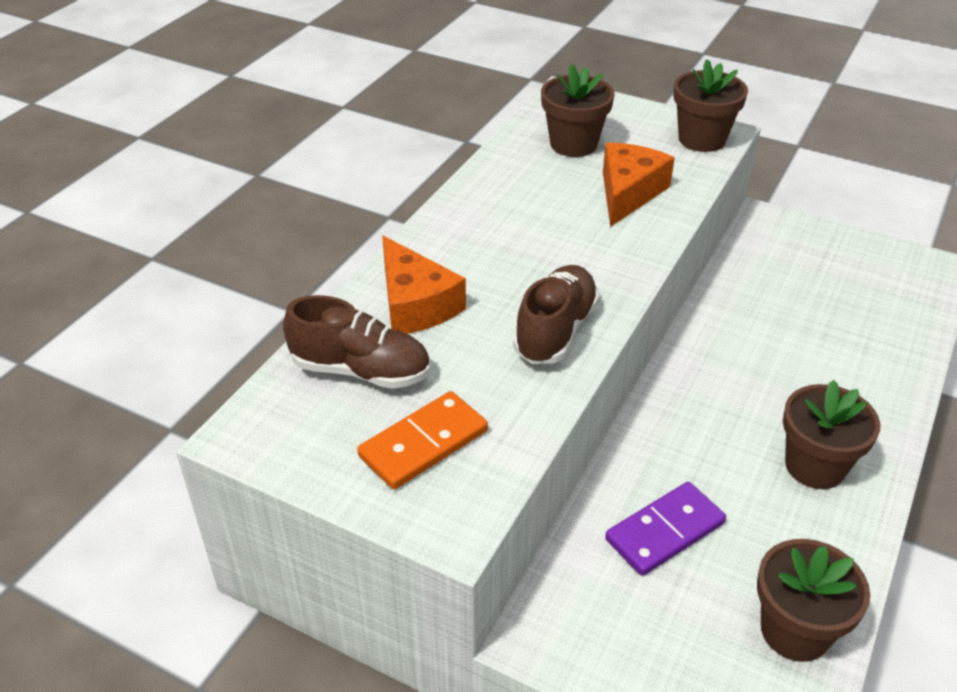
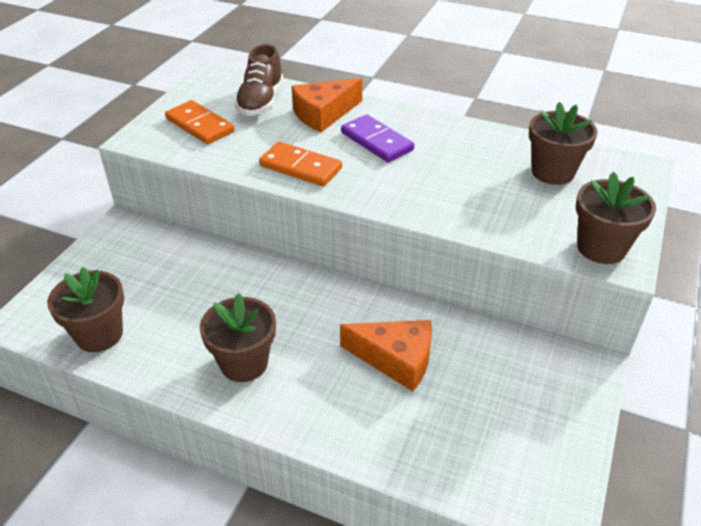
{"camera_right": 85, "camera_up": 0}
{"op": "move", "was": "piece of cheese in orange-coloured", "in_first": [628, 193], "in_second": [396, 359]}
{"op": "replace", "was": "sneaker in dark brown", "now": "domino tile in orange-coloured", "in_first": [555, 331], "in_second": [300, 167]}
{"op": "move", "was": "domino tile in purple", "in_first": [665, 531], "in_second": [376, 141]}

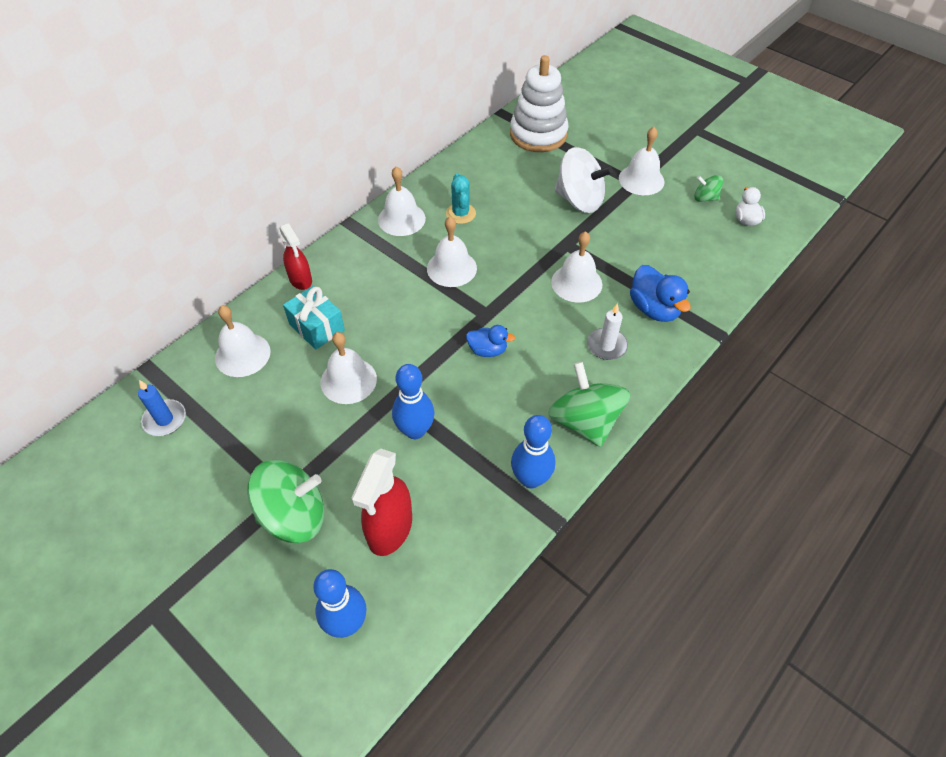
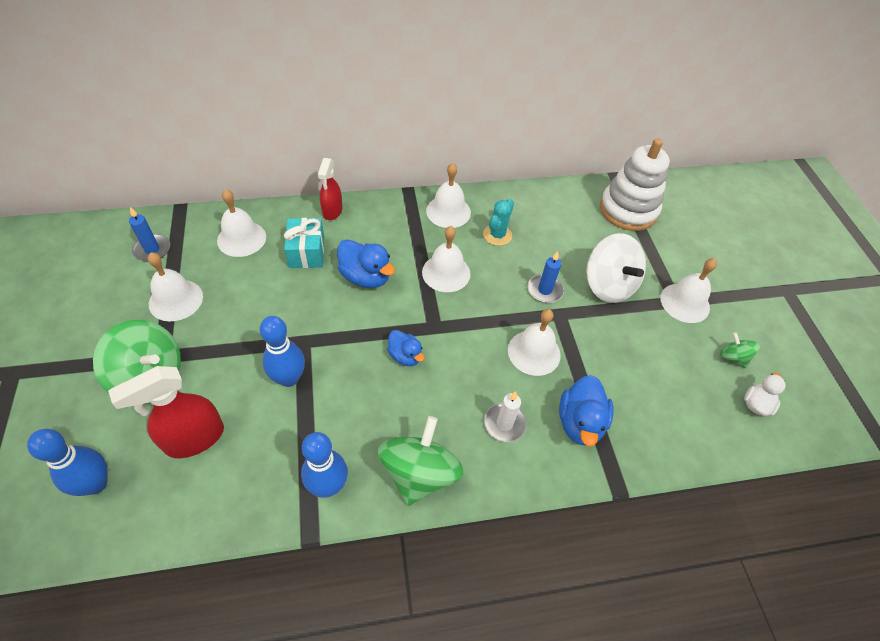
{"camera_right": 35, "camera_up": 0}
{"op": "move", "was": "hand bell in pure white", "in_first": [348, 380], "in_second": [176, 300]}
{"op": "insert", "now": "duck in cobalt", "in_second": [365, 277]}
{"op": "insert", "now": "wax candle in cobalt", "in_second": [544, 290]}

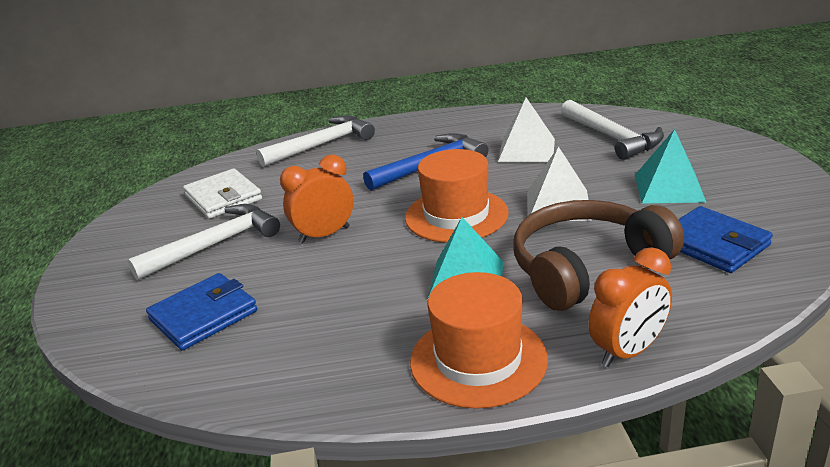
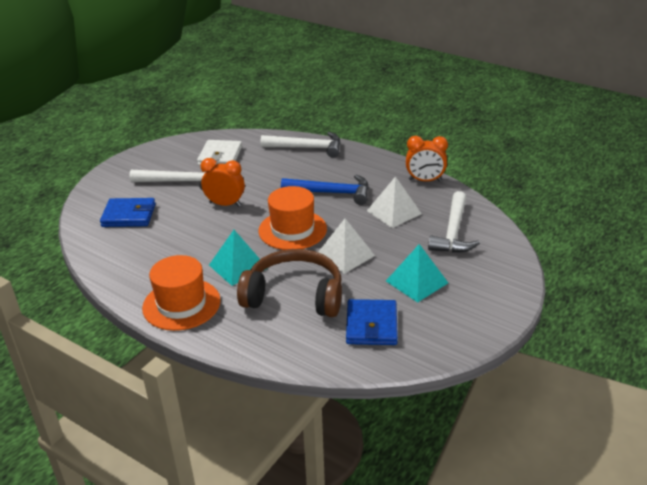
{"camera_right": 40, "camera_up": 5}
{"op": "move", "was": "clock in orange-coloured", "in_first": [628, 351], "in_second": [425, 180]}

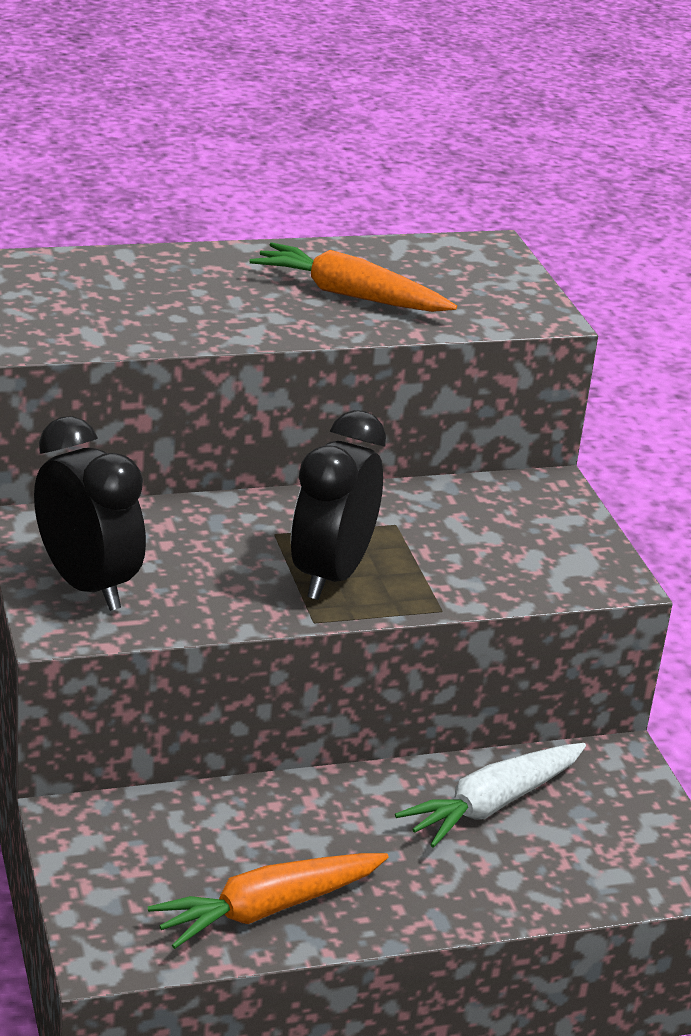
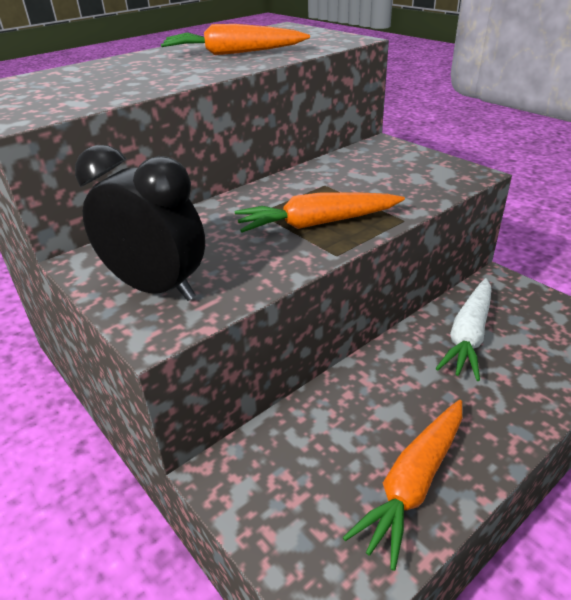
{"camera_right": -20, "camera_up": 5}
{"op": "replace", "was": "clock in ebony", "now": "root vegetable in orange-coloured", "in_first": [331, 575], "in_second": [317, 223]}

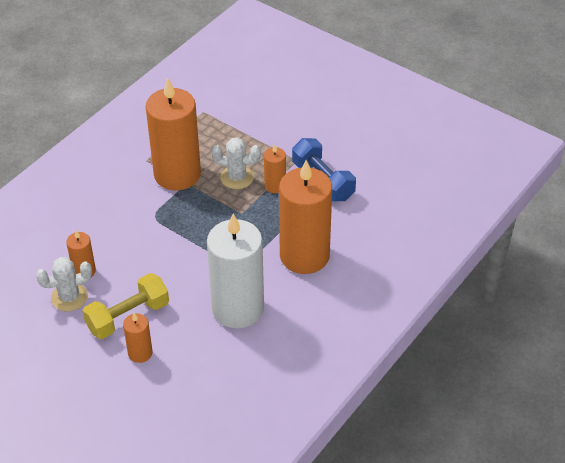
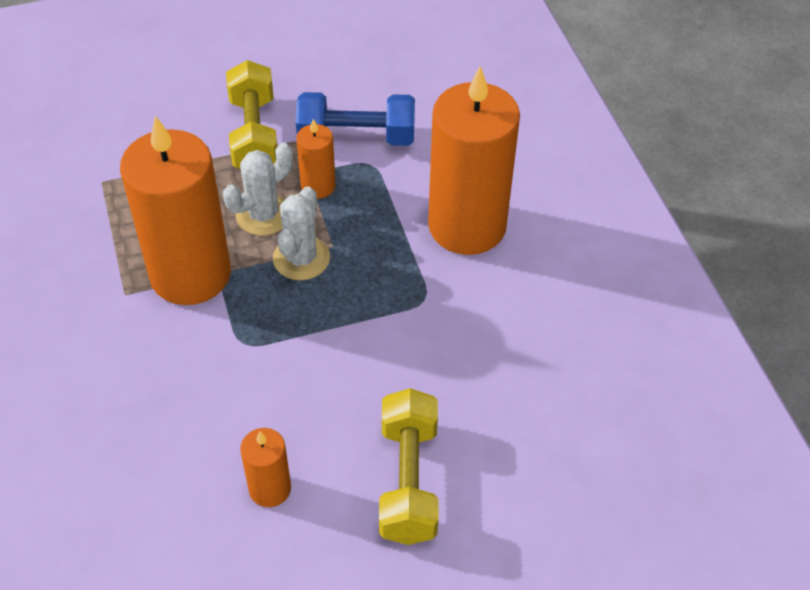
{"camera_right": -55, "camera_up": 5}
{"op": "delete", "was": "wax candle in pure white", "in_first": [238, 308]}
{"op": "move", "was": "prickly plant in pure white", "in_first": [69, 297], "in_second": [301, 258]}
{"op": "delete", "was": "wax candle in orange-coloured", "in_first": [140, 353]}
{"op": "insert", "now": "hand weight in yellow", "in_second": [254, 134]}

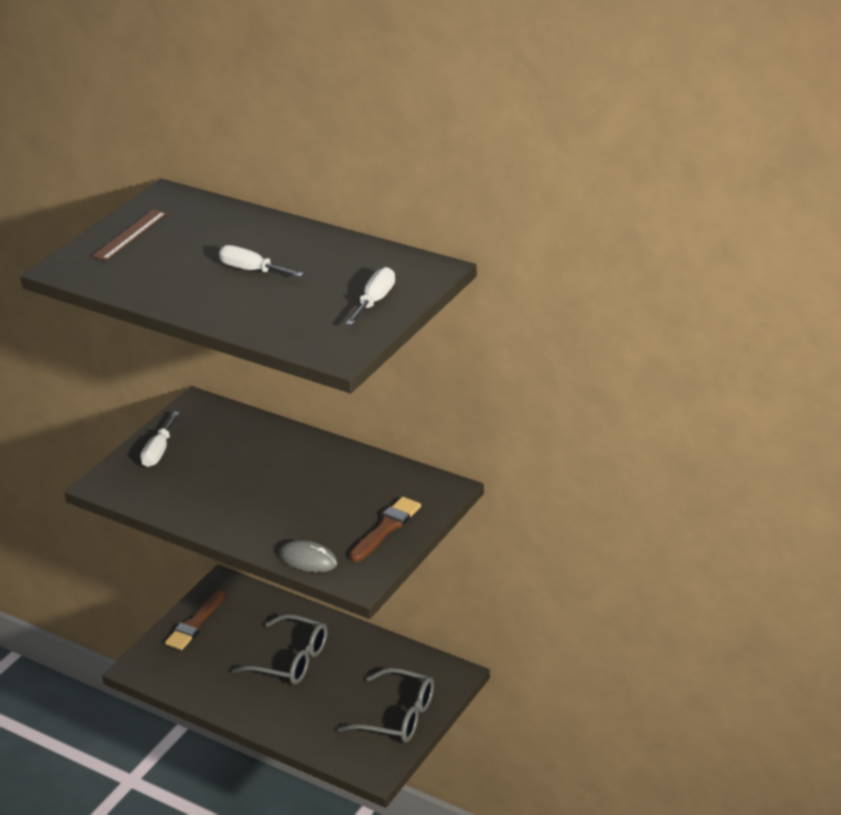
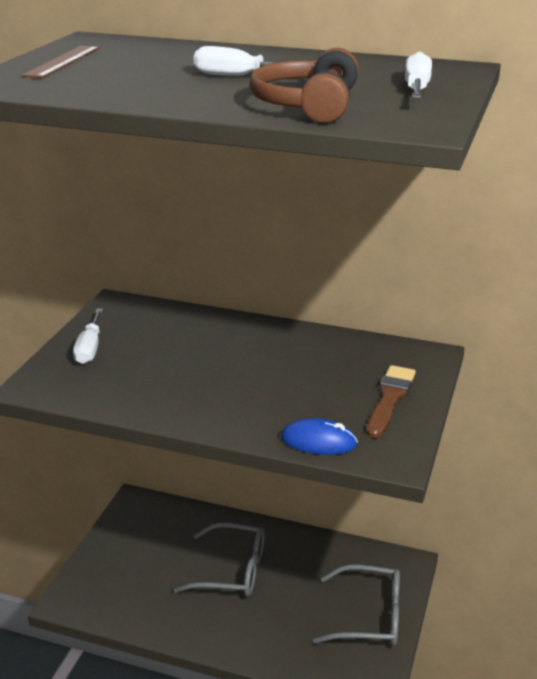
{"camera_right": -15, "camera_up": -5}
{"op": "recolor", "was": "mouse in ash-grey", "now": "mouse in cobalt", "in_first": [308, 559], "in_second": [318, 441]}
{"op": "delete", "was": "paintbrush in dark brown", "in_first": [195, 623]}
{"op": "insert", "now": "headset in dark brown", "in_second": [307, 105]}

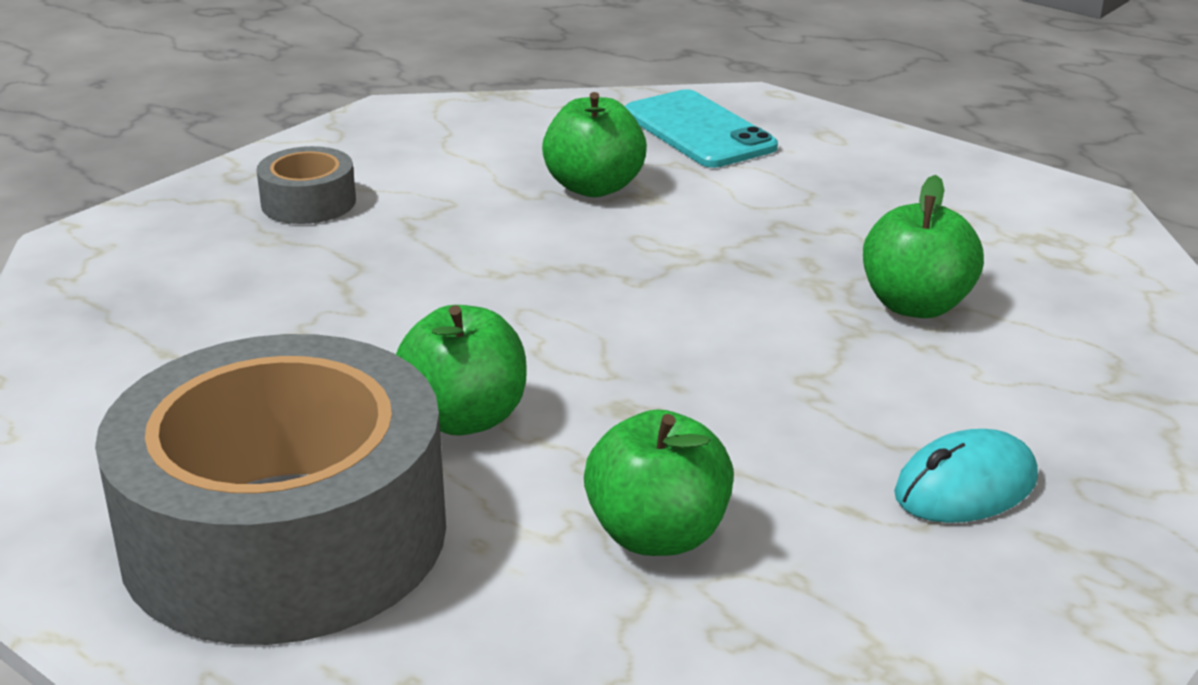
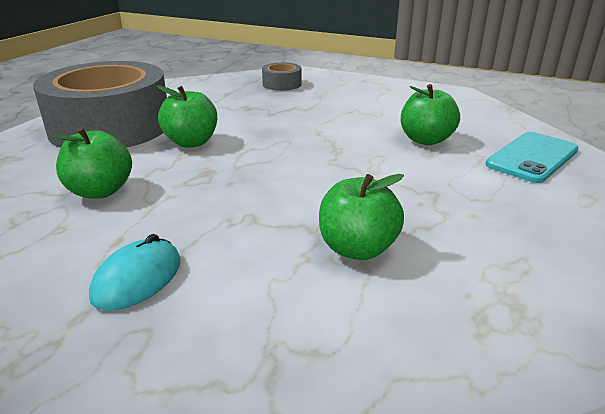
{"camera_right": 75, "camera_up": 0}
{"op": "move", "was": "tape in ash-grey", "in_first": [308, 202], "in_second": [282, 84]}
{"op": "rotate", "was": "mouse in aqua", "in_first": [965, 487], "in_second": [137, 279], "clockwise": 75}

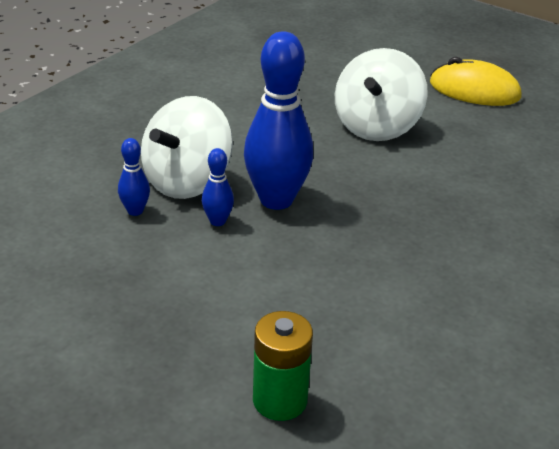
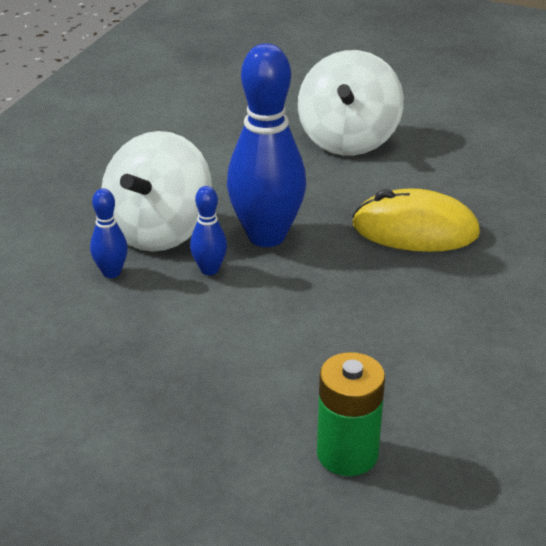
{"camera_right": -10, "camera_up": 0}
{"op": "move", "was": "mouse in yellow", "in_first": [474, 90], "in_second": [415, 229]}

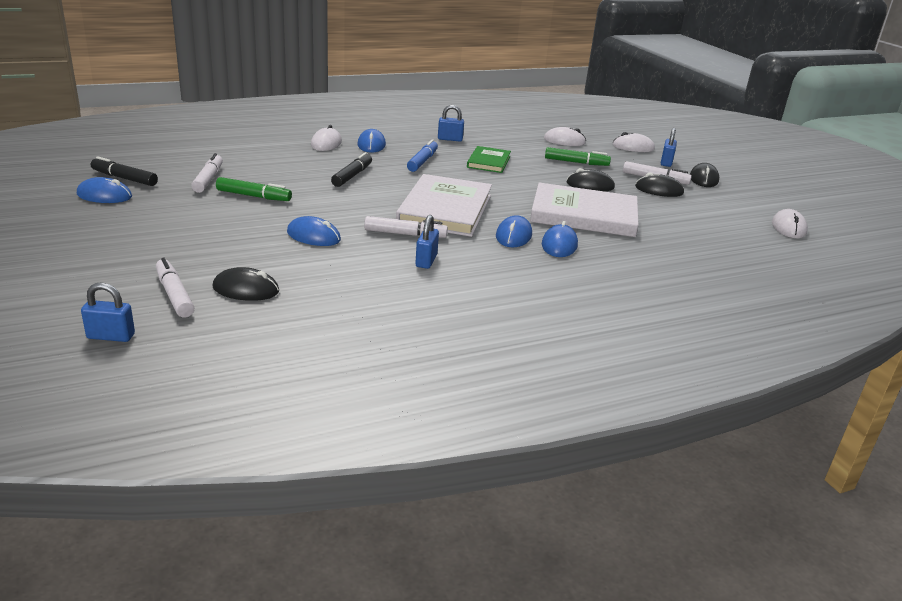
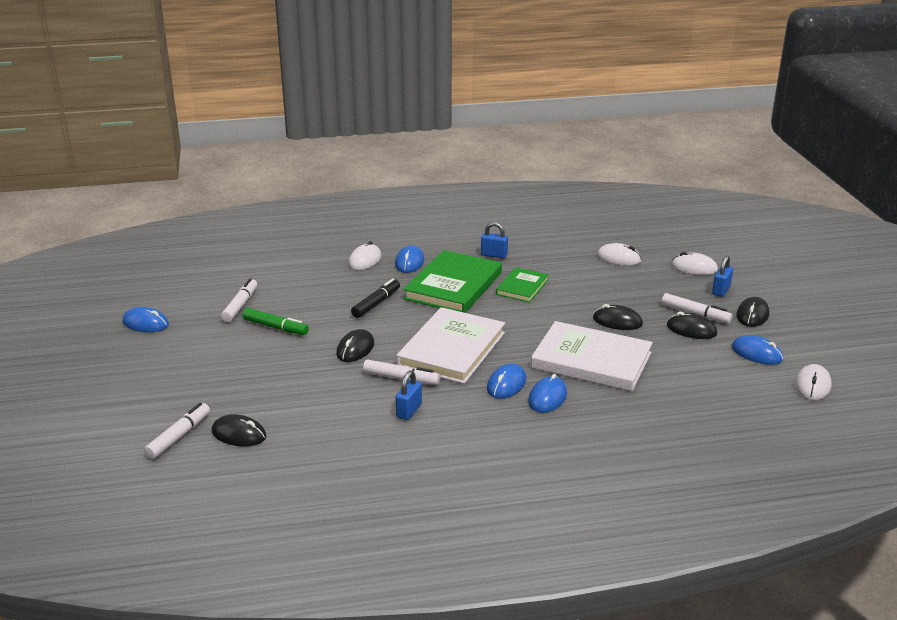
{"camera_right": 15, "camera_up": 0}
{"op": "replace", "was": "marker in cobalt", "now": "hardback in green", "in_first": [422, 161], "in_second": [453, 286]}
{"op": "delete", "was": "marker in green", "in_first": [576, 162]}
{"op": "delete", "was": "marker in ebony", "in_first": [124, 178]}
{"op": "move", "was": "mouse in cobalt", "in_first": [313, 236], "in_second": [756, 353]}
{"op": "rotate", "was": "marker in pure white", "in_first": [174, 294], "in_second": [179, 436], "clockwise": 45}
{"op": "delete", "was": "small lock in cobalt", "in_first": [111, 336]}
{"op": "insert", "now": "mouse in ebony", "in_second": [355, 349]}

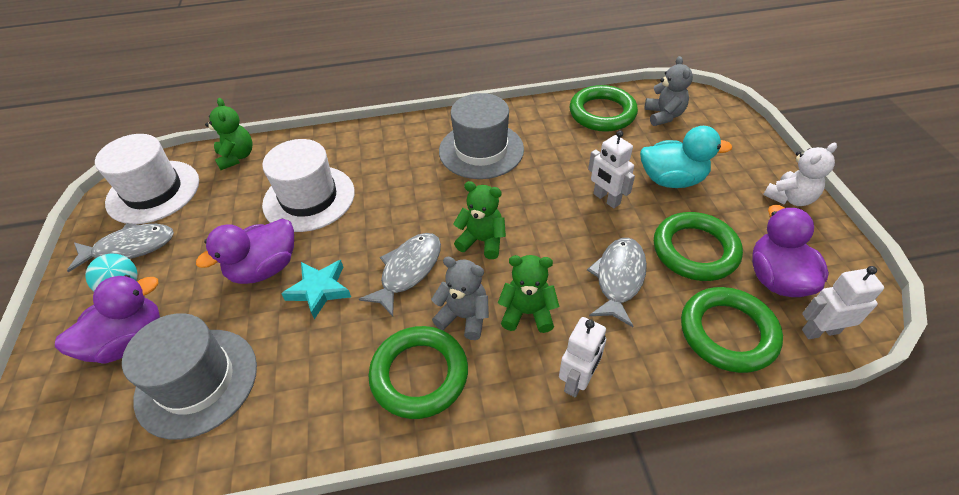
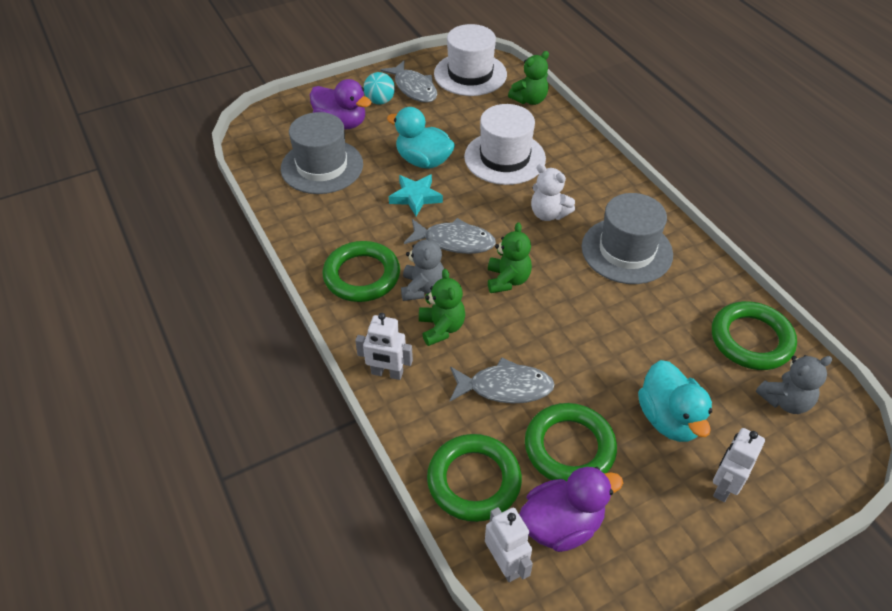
{"camera_right": 70, "camera_up": 0}
{"op": "move", "was": "robot in pure white", "in_first": [606, 199], "in_second": [724, 486]}
{"op": "move", "was": "teddy in pure white", "in_first": [790, 198], "in_second": [548, 214]}
{"op": "recolor", "was": "duck in purple", "now": "duck in aqua", "in_first": [264, 268], "in_second": [423, 161]}

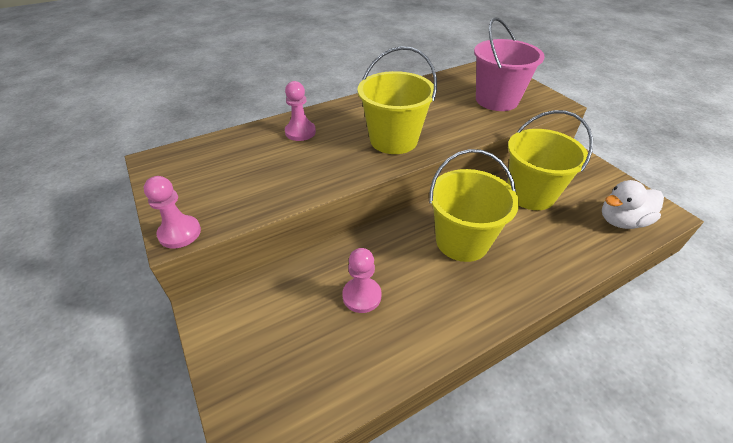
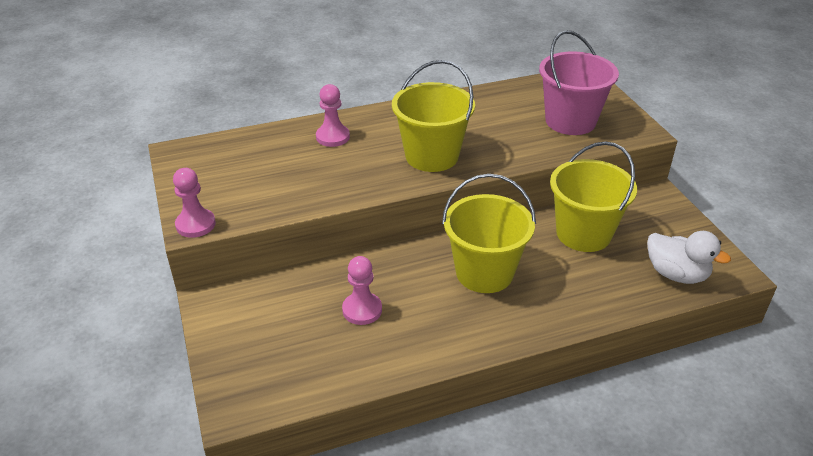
{"camera_right": 10, "camera_up": -5}
{"op": "rotate", "was": "duck in pure white", "in_first": [621, 221], "in_second": [676, 274], "clockwise": -135}

